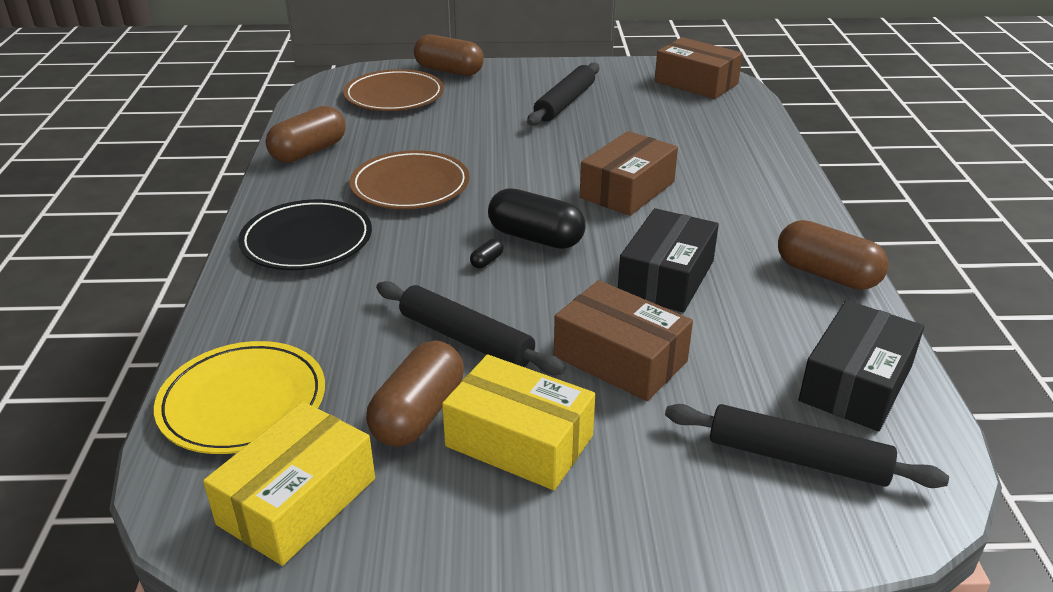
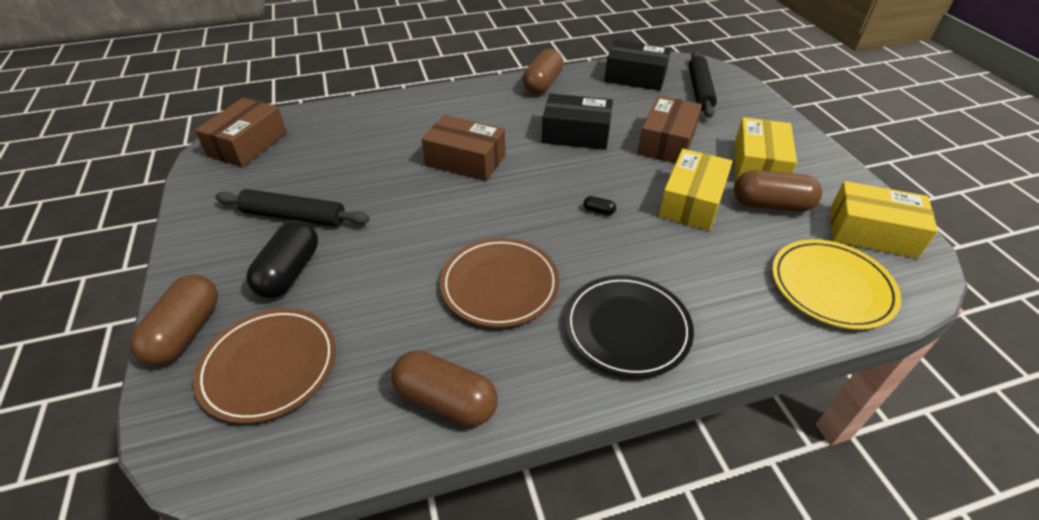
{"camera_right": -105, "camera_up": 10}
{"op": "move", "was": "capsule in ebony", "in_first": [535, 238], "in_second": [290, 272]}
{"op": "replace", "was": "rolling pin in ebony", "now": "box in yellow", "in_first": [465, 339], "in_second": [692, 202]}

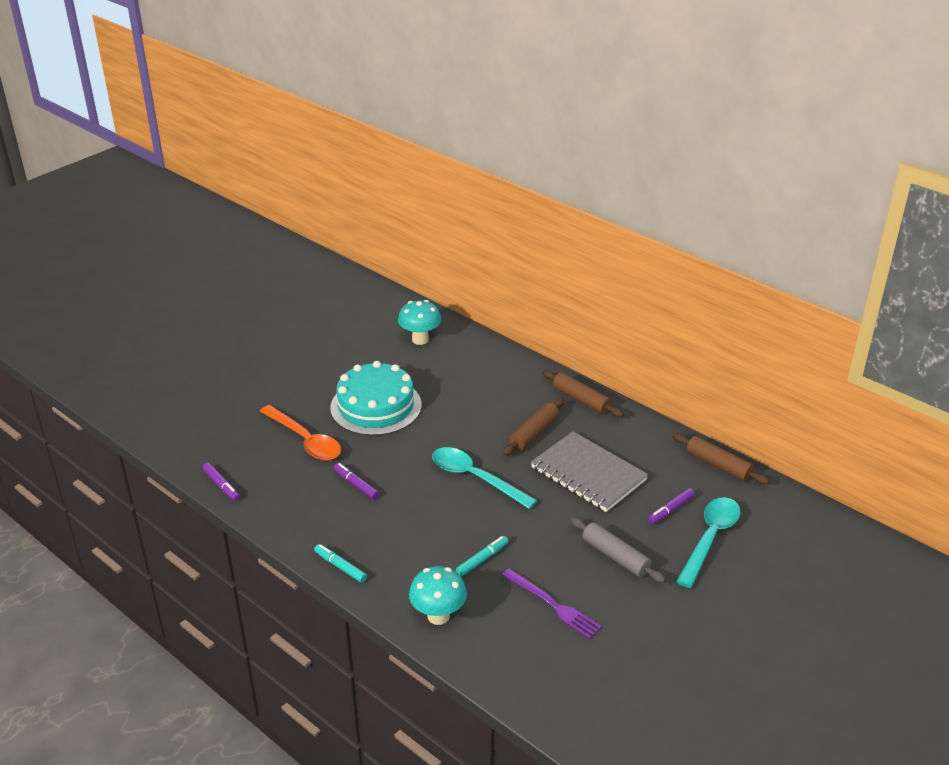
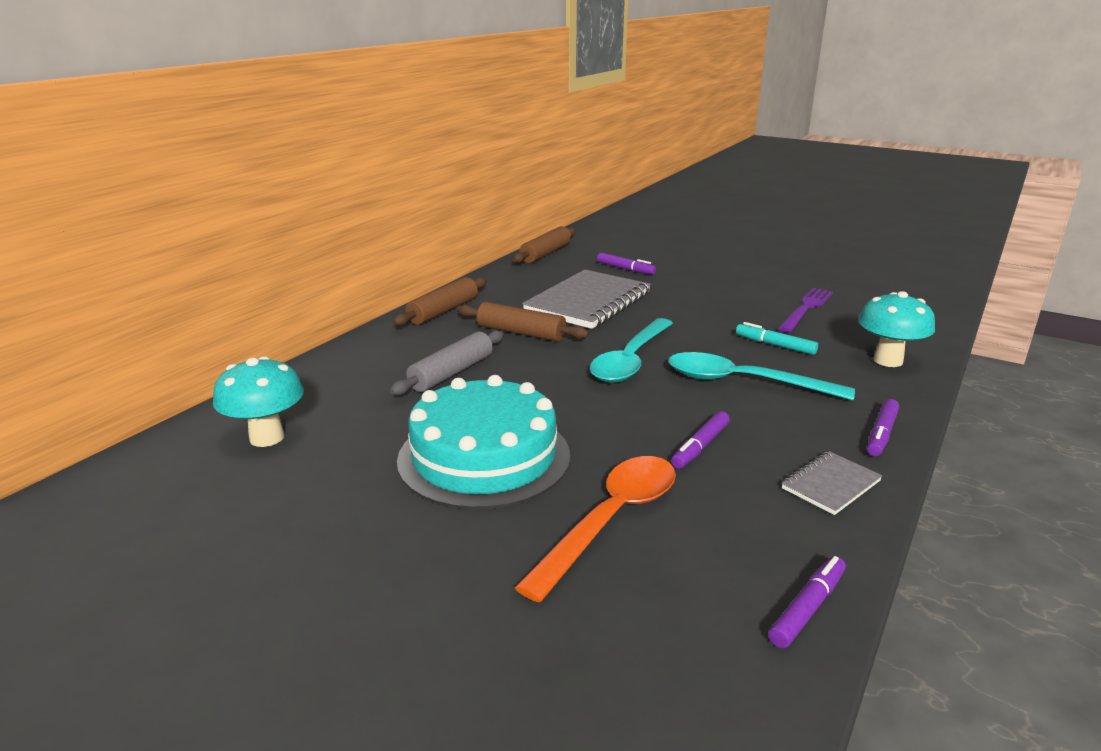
{"camera_right": -100, "camera_up": -10}
{"op": "move", "was": "tablespoon in aqua", "in_first": [710, 539], "in_second": [743, 382]}
{"op": "move", "was": "rolling pin in ash-grey", "in_first": [615, 556], "in_second": [452, 373]}
{"op": "recolor", "was": "marker in aqua", "now": "marker in purple", "in_first": [340, 567], "in_second": [881, 434]}
{"op": "insert", "now": "exercise book in ash-grey", "in_second": [831, 485]}

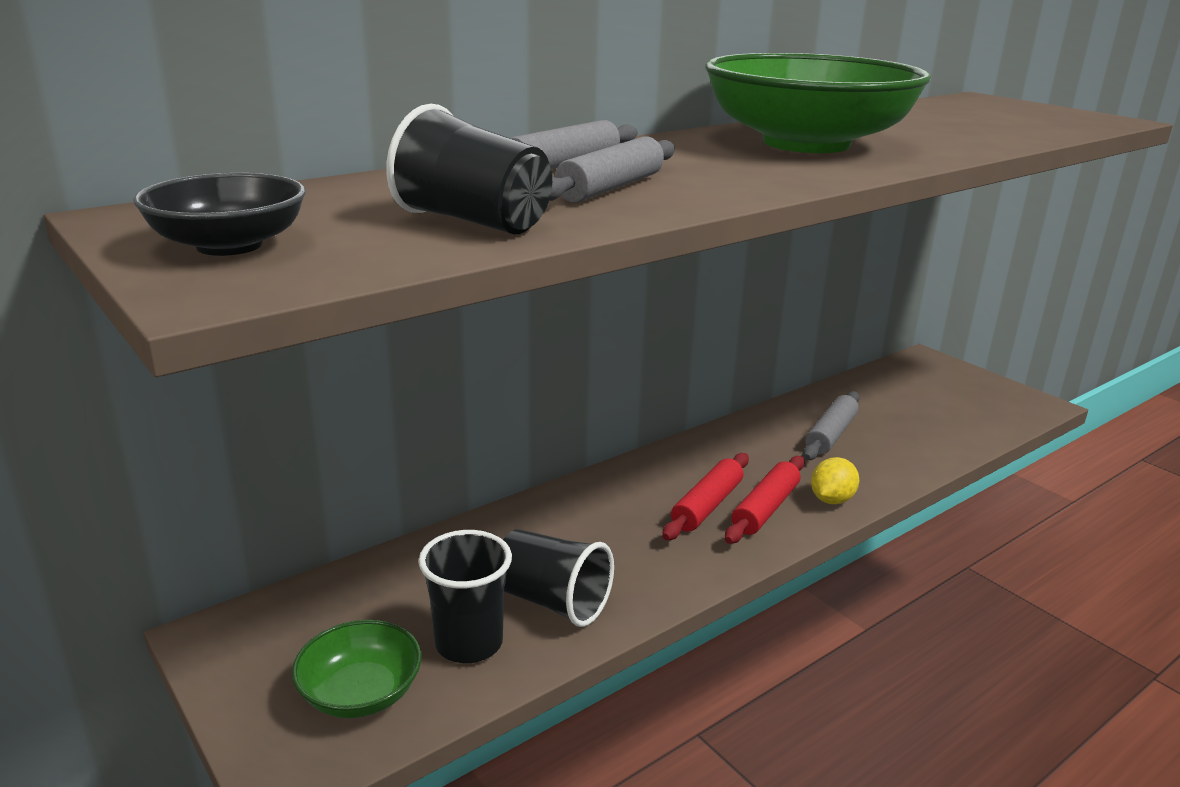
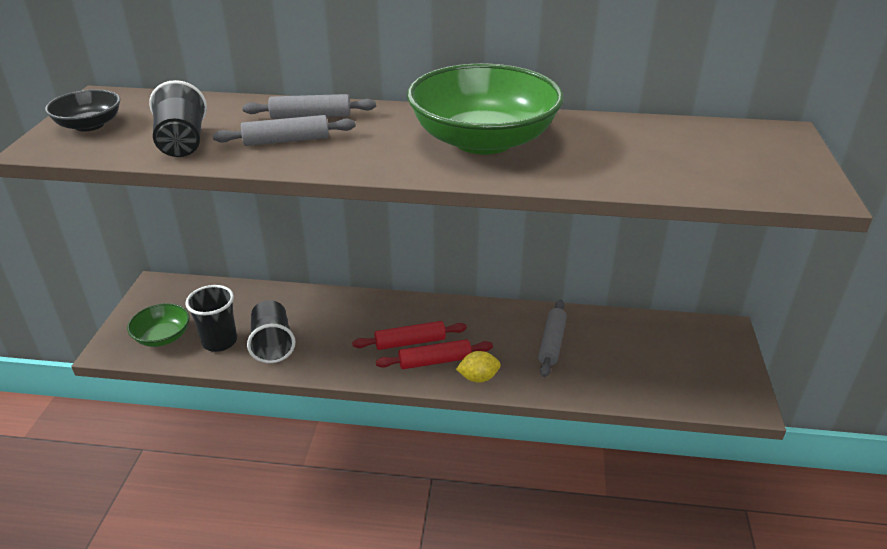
{"camera_right": 45, "camera_up": 10}
{"op": "rotate", "was": "rolling pin in ash-grey", "in_first": [830, 435], "in_second": [551, 343], "clockwise": -60}

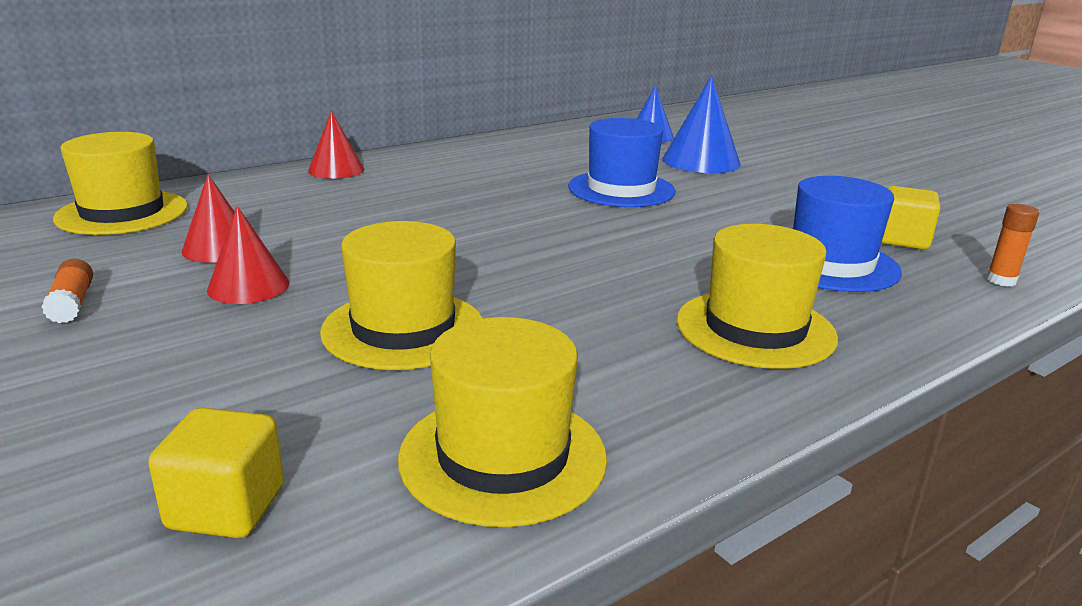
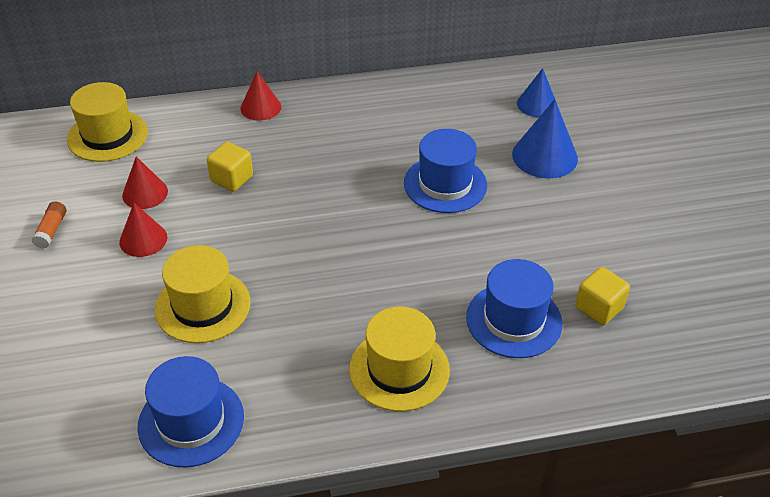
{"camera_right": 25, "camera_up": 20}
{"op": "delete", "was": "glue in orange-coloured", "in_first": [1001, 280]}
{"op": "recolor", "was": "tall hat in yellow", "now": "tall hat in cobalt", "in_first": [503, 456], "in_second": [191, 421]}
{"op": "move", "was": "solid cube in yellow", "in_first": [226, 507], "in_second": [231, 179]}

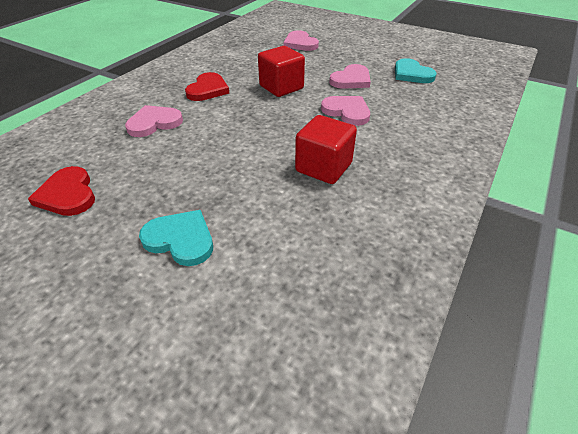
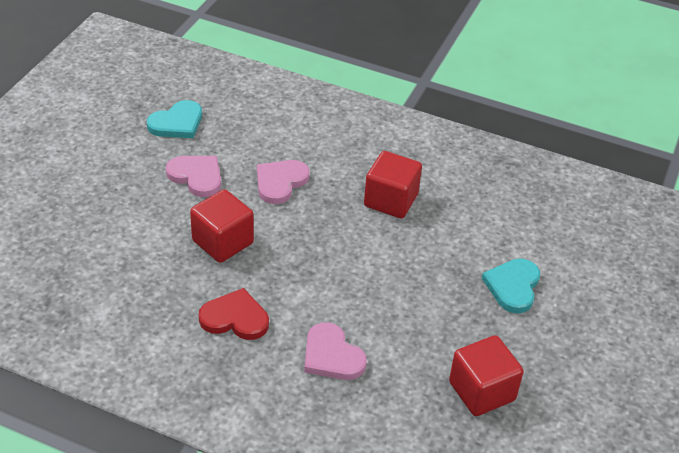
{"camera_right": -100, "camera_up": 0}
{"op": "delete", "was": "heart in rose-pink", "in_first": [300, 43]}
{"op": "replace", "was": "heart in crimson", "now": "solid cube in crimson", "in_first": [68, 194], "in_second": [481, 391]}

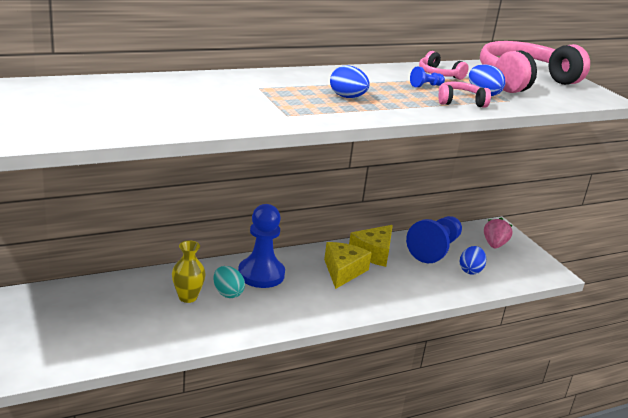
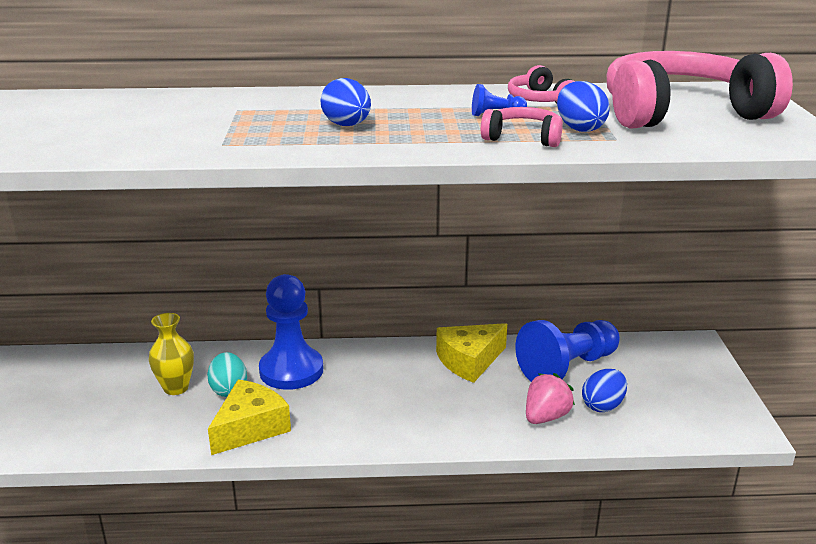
{"camera_right": 25, "camera_up": 0}
{"op": "move", "was": "berry in rose-pink", "in_first": [494, 245], "in_second": [545, 417]}
{"op": "move", "was": "piece of cheese in yellow", "in_first": [343, 271], "in_second": [250, 428]}

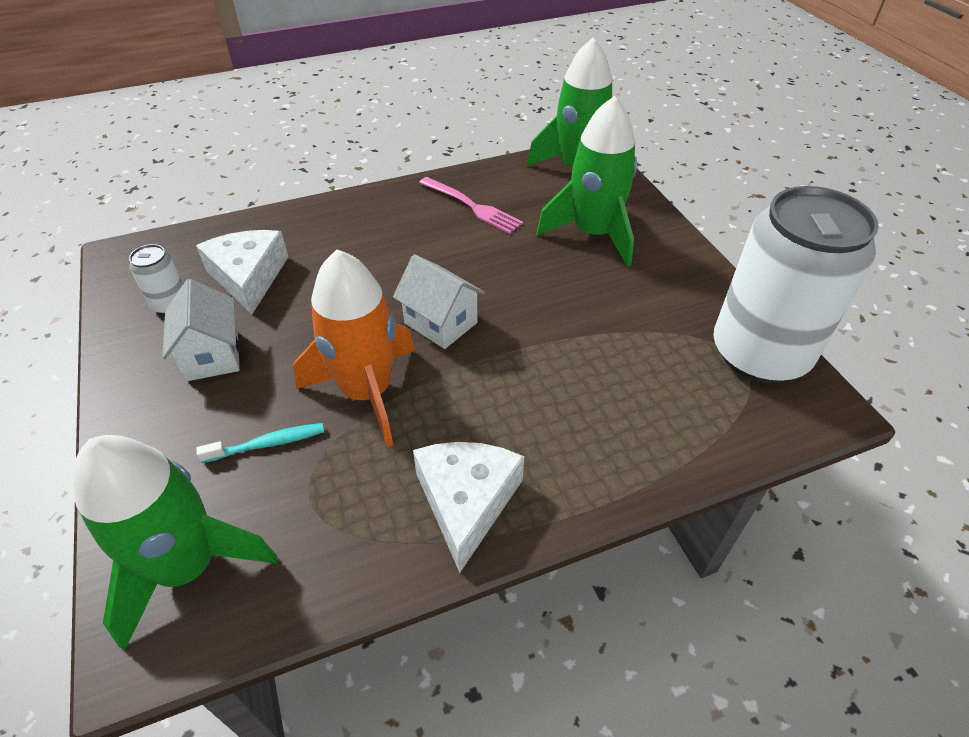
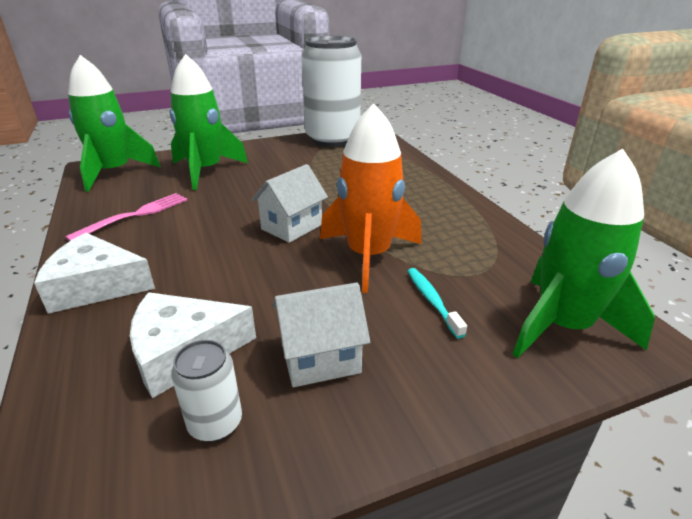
{"camera_right": -90, "camera_up": -15}
{"op": "move", "was": "piece of cheese in pure white", "in_first": [466, 502], "in_second": [96, 286]}

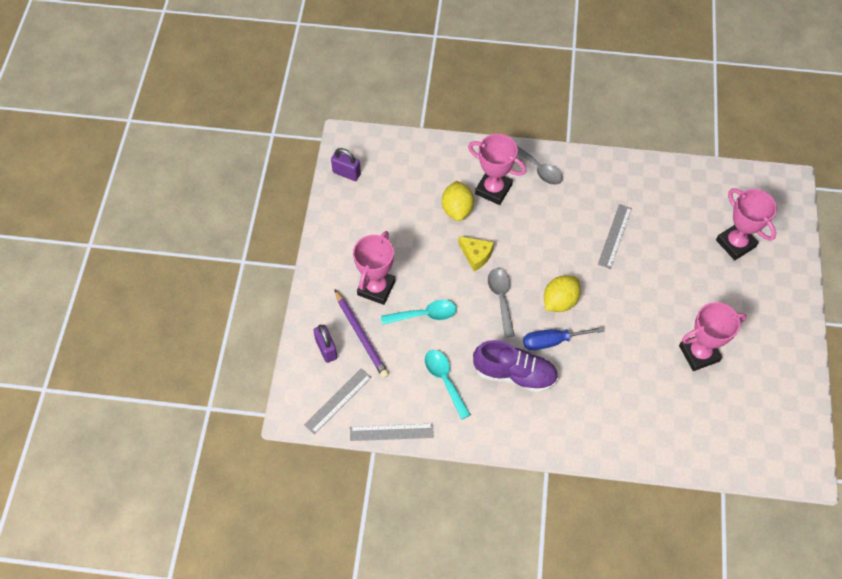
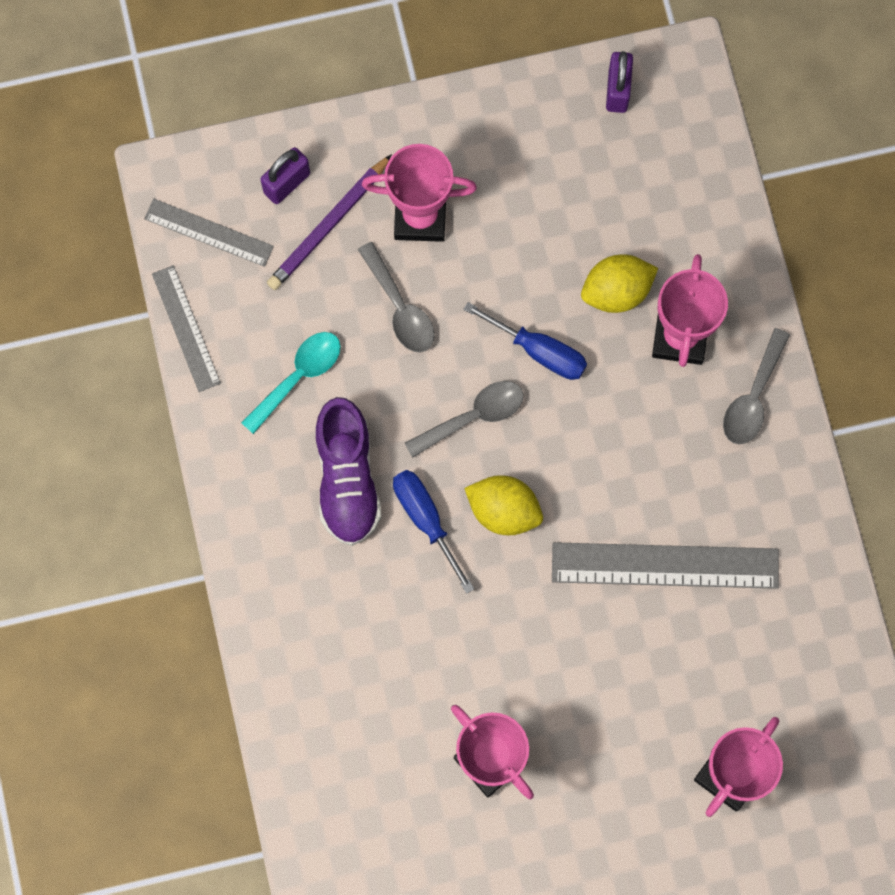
{"camera_right": 70, "camera_up": 15}
{"op": "resize", "was": "measuring stick in ash-grey", "in_first": [614, 236], "in_second": [665, 565], "ratio": 1.66}
{"op": "replace", "was": "piece of cheese in yellow", "now": "hand screwdriver in cobalt", "in_first": [476, 255], "in_second": [539, 351]}
{"op": "recolor", "was": "tablespoon in aqua", "now": "tablespoon in ash-grey", "in_first": [424, 315], "in_second": [400, 307]}

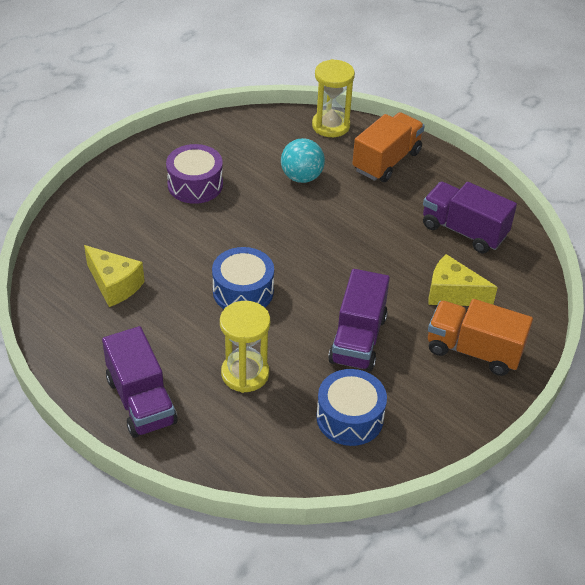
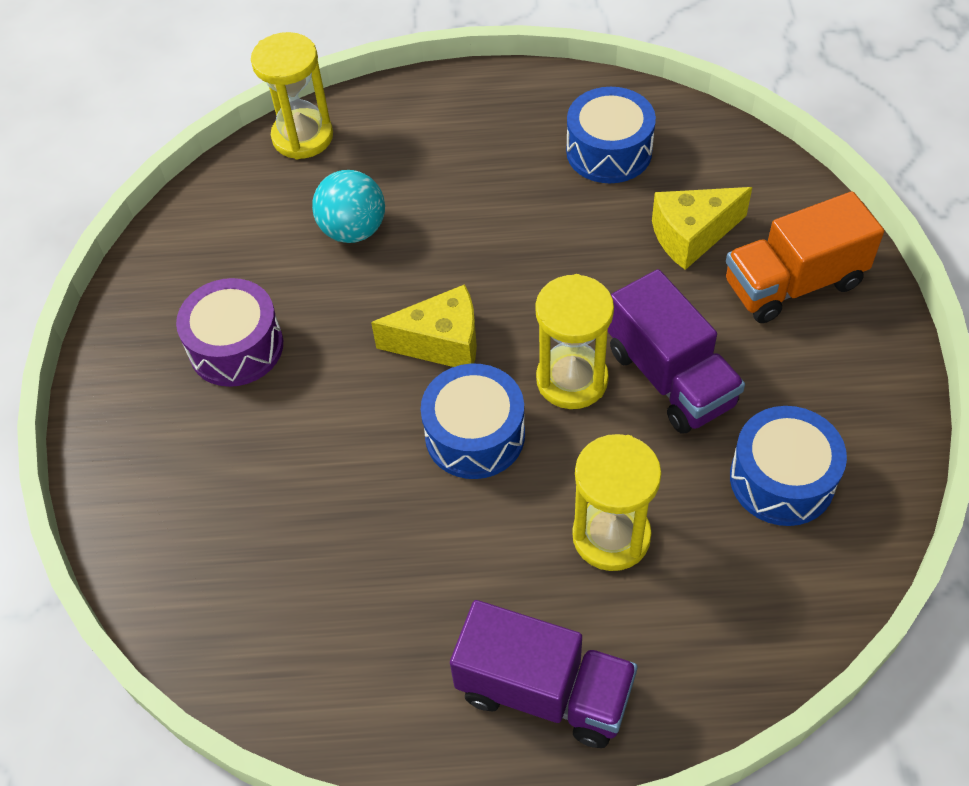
{"camera_right": -40, "camera_up": 10}
{"op": "delete", "was": "truck in orange-coloured", "in_first": [386, 161]}
{"op": "replace", "was": "truck in purple", "now": "drum in cobalt", "in_first": [463, 231], "in_second": [609, 151]}
{"op": "move", "was": "piece of cheese in yellow", "in_first": [114, 285], "in_second": [441, 343]}
{"op": "insert", "now": "sand timer in yellow", "in_second": [572, 380]}

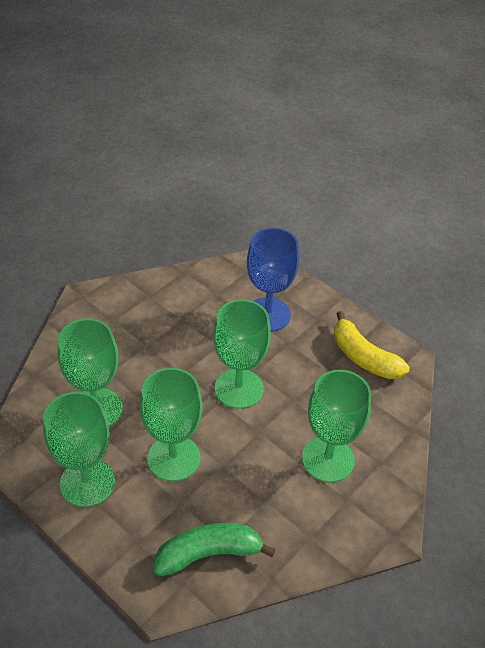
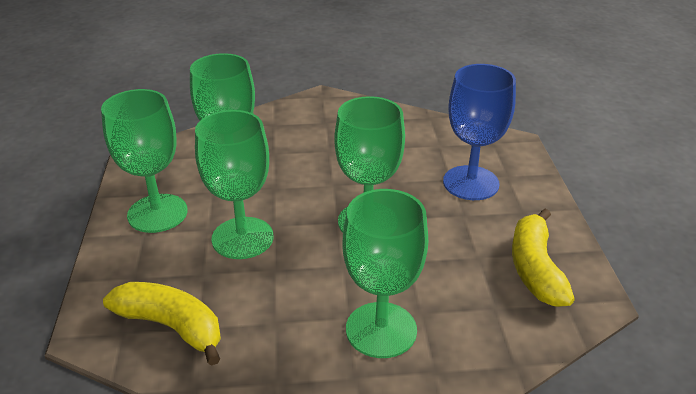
{"camera_right": 45, "camera_up": -10}
{"op": "recolor", "was": "banana in green", "now": "banana in yellow", "in_first": [209, 554], "in_second": [172, 326]}

